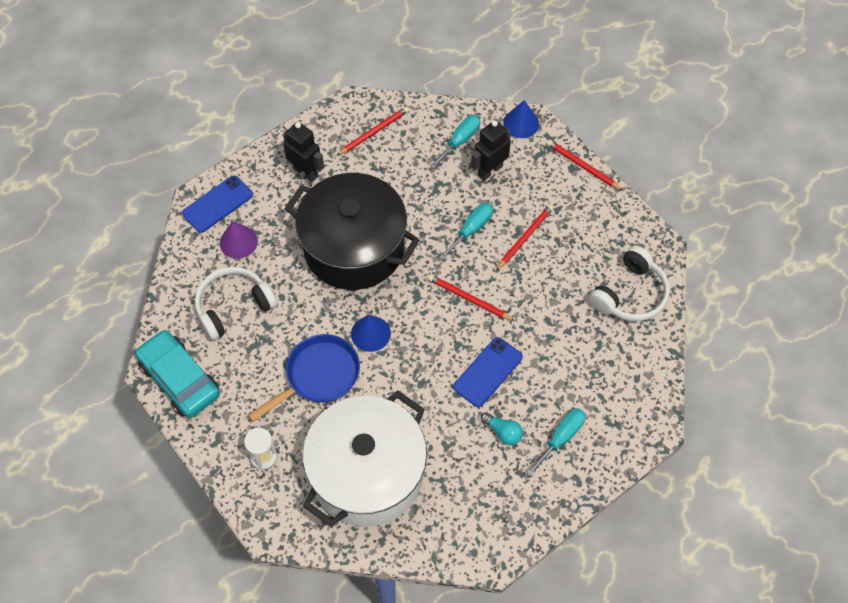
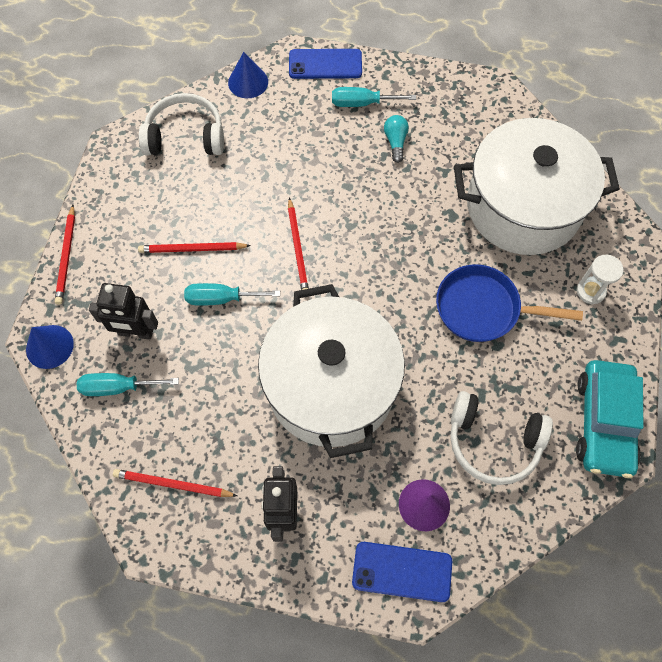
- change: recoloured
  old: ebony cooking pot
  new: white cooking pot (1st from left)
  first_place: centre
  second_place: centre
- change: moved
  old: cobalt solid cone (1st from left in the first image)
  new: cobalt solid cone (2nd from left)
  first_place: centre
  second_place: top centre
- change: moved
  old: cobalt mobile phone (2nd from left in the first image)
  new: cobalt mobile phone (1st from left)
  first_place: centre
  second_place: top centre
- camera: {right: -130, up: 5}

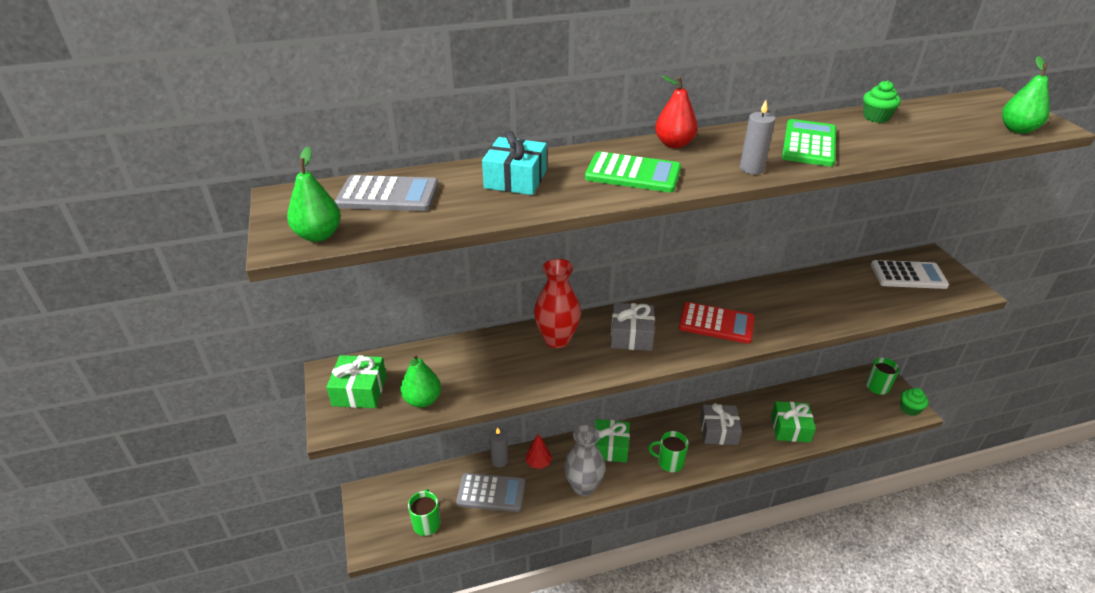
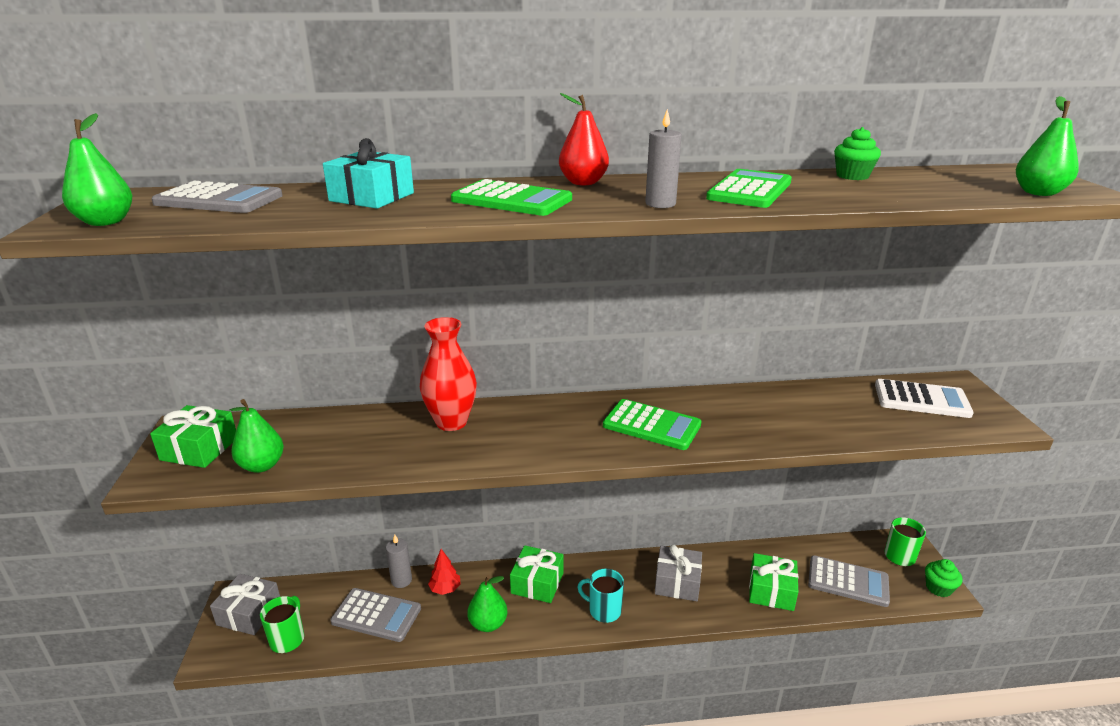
- change: recoloured
  old: red adding machine
  new: leaf-green adding machine (2nd from left)
  first_place: centre
  second_place: centre
- change: moved
  old: gray present (1st from left)
  first_place: centre
  second_place: bottom left
- change: replaced
  old: gray flower vase
  new: leaf-green toy pear (3rd from left)
  first_place: bottom centre
  second_place: bottom centre
- change: recoloured
  old: leaf-green mug (2nd from left)
  new: turquoise mug
  first_place: bottom centre
  second_place: bottom centre
- change: added
  new: gray adding machine (3rd from left)
  second_place: bottom right
- camera: {right: 10, up: -10}

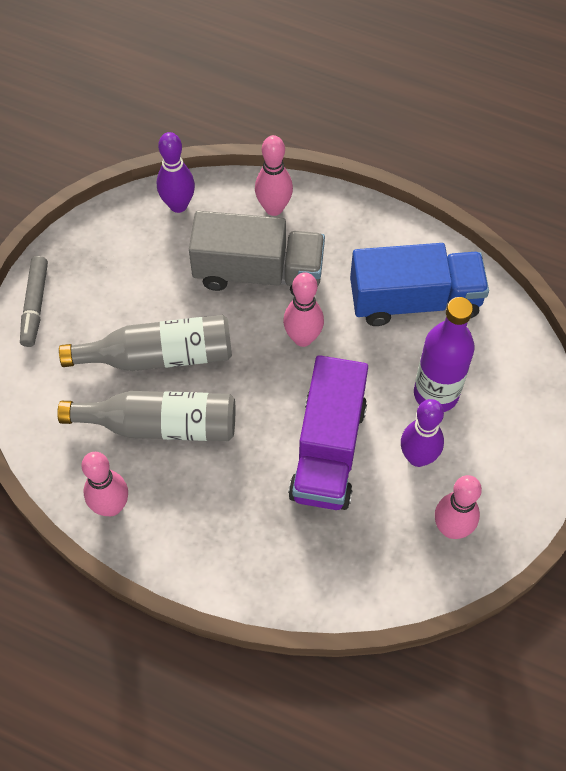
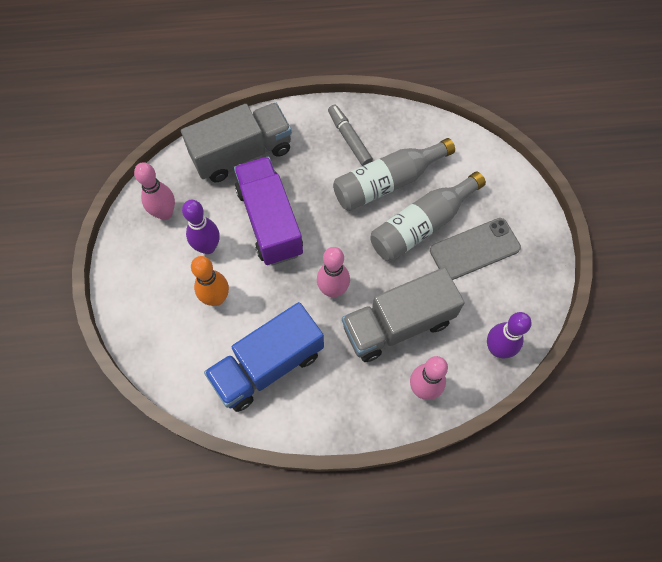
- change: moved
  old: gray felt pen
  first_place: middle left
  second_place: top centre
- change: replaced
  old: royal purple bottle
  new: orange bowling pin
  first_place: middle right
  second_place: middle left
- change: removed
  old: rose-pink bowling pin (1st from left)
  first_place: middle left
- change: added
  new: gray lorry (1st from left)
  second_place: top centre
- change: added
  new: gray mobile phone
  second_place: middle right
- camera: {right: 150, up: 5}

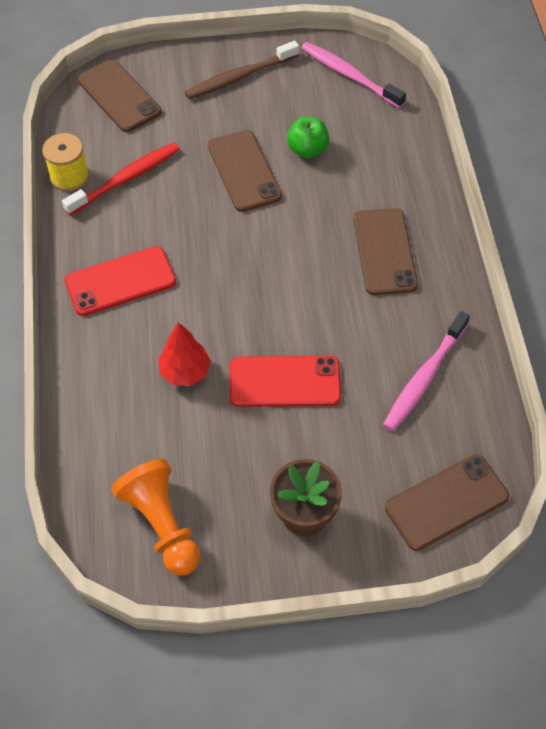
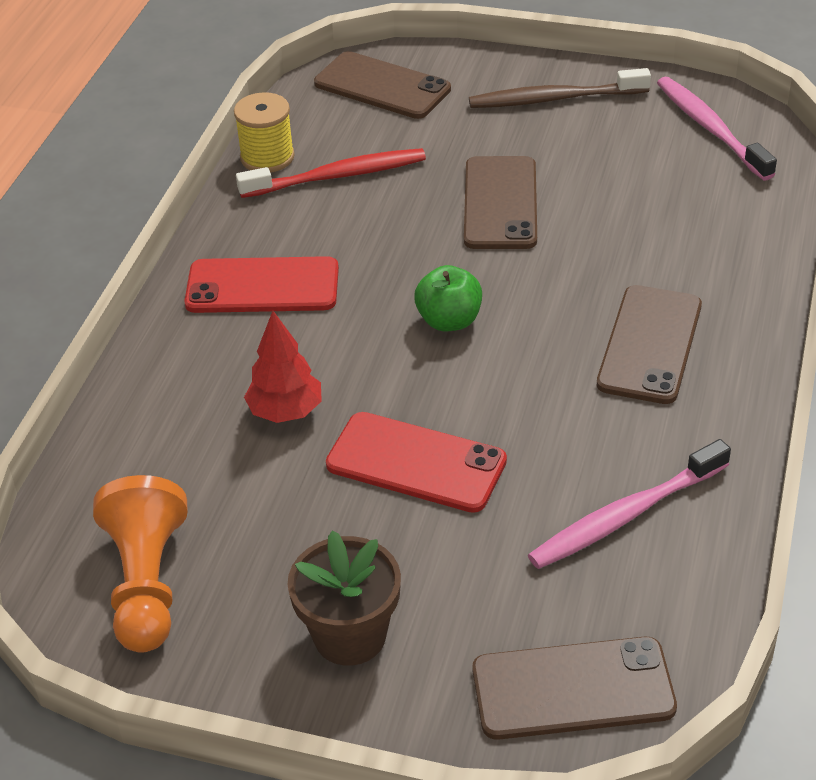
- change: turned
  old: russet mobile phone (1st from left)
  first_place: top left
  second_place: top centre
  degrees: -45
- change: moved
  old: leaf-green apple
  first_place: top centre
  second_place: centre
- camera: {right: 25, up: -15}

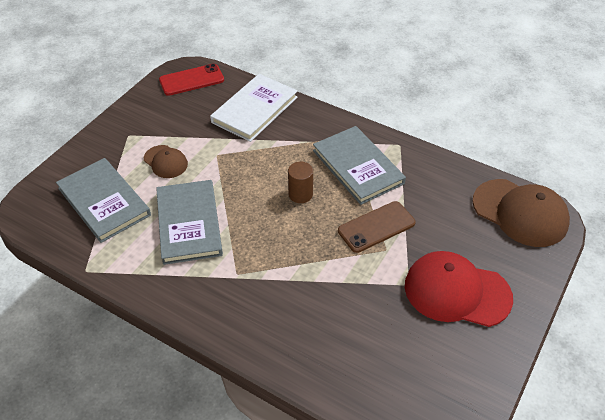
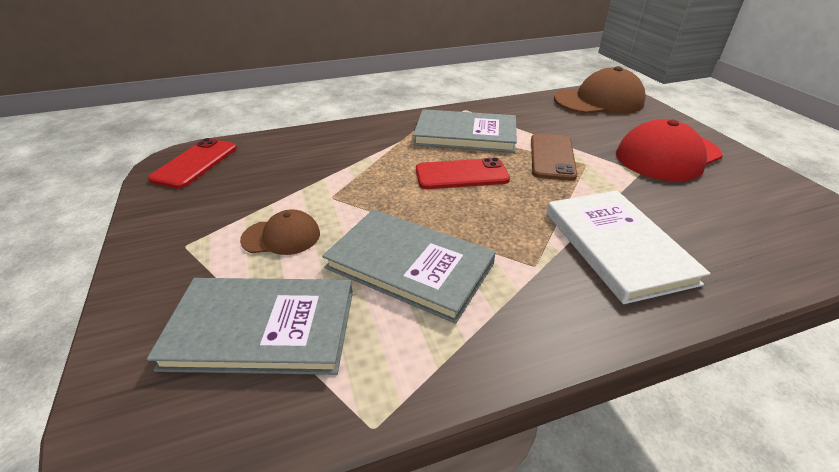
- change: moved
  old: white hardback
  first_place: top centre
  second_place: middle right
- change: replaced
  old: russet cylinder shape
  new: red mobile phone (2nd from left)
  first_place: centre
  second_place: centre
- camera: {right: -50, up: -10}

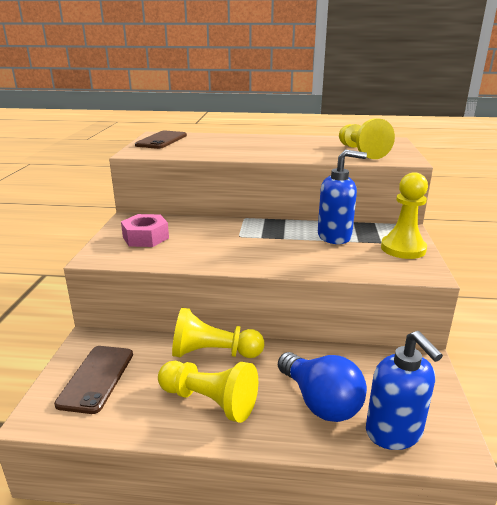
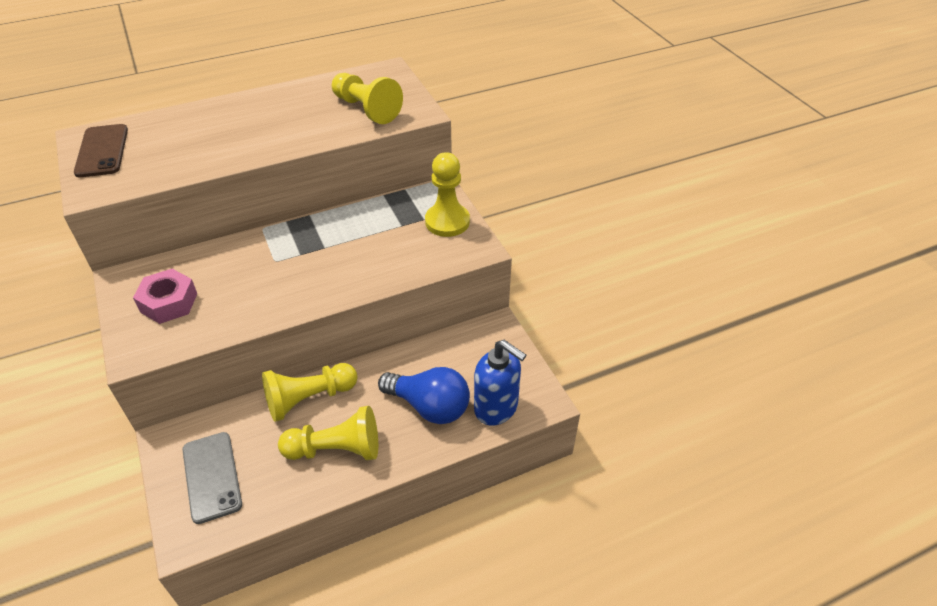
- change: removed
  old: cobalt soap dispenser (1st from left)
  first_place: middle right
- change: recoloured
  old: russet mobile phone (1st from left)
  new: gray mobile phone
  first_place: bottom left
  second_place: bottom left
- camera: {right: -30, up: 20}

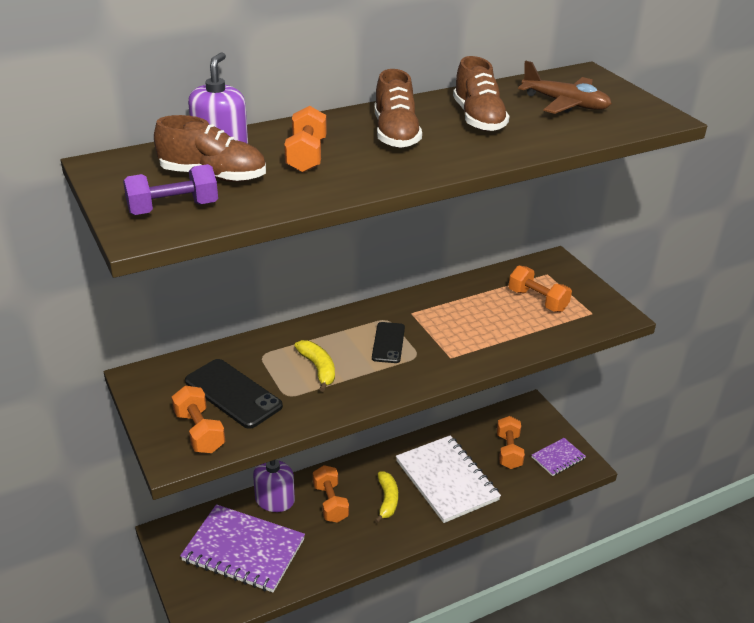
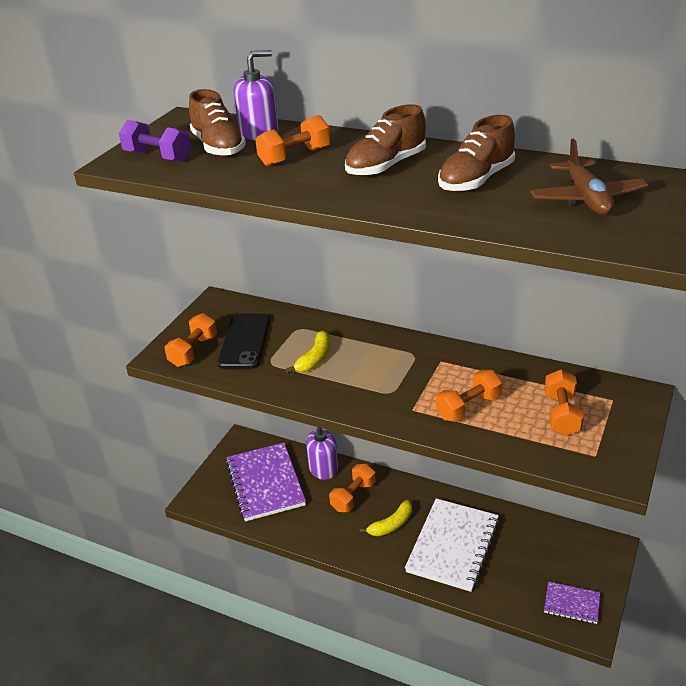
- change: removed
  old: ebony mobile phone (2nd from left)
  first_place: centre
- change: moved
  old: orange hand weight (4th from left)
  first_place: bottom right
  second_place: middle right
- camera: {right: 55, up: 0}

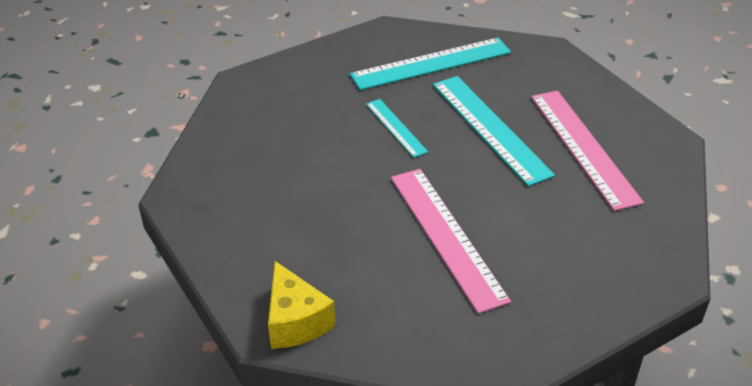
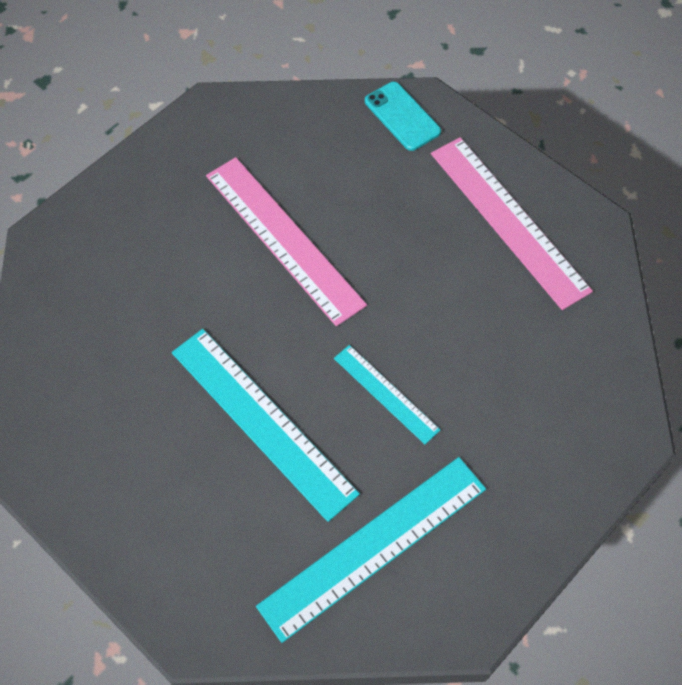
- change: moved
  old: rose-pink measuring stick (2nd from left)
  first_place: middle right
  second_place: top right
- change: replaced
  old: bright yellow cheese wedge
  new: turquoise mobile phone
  first_place: bottom centre
  second_place: top centre
- camera: {right: 165, up: 20}

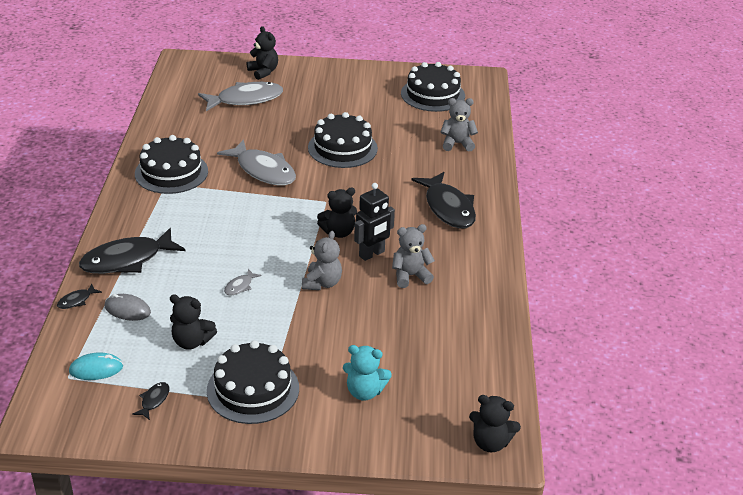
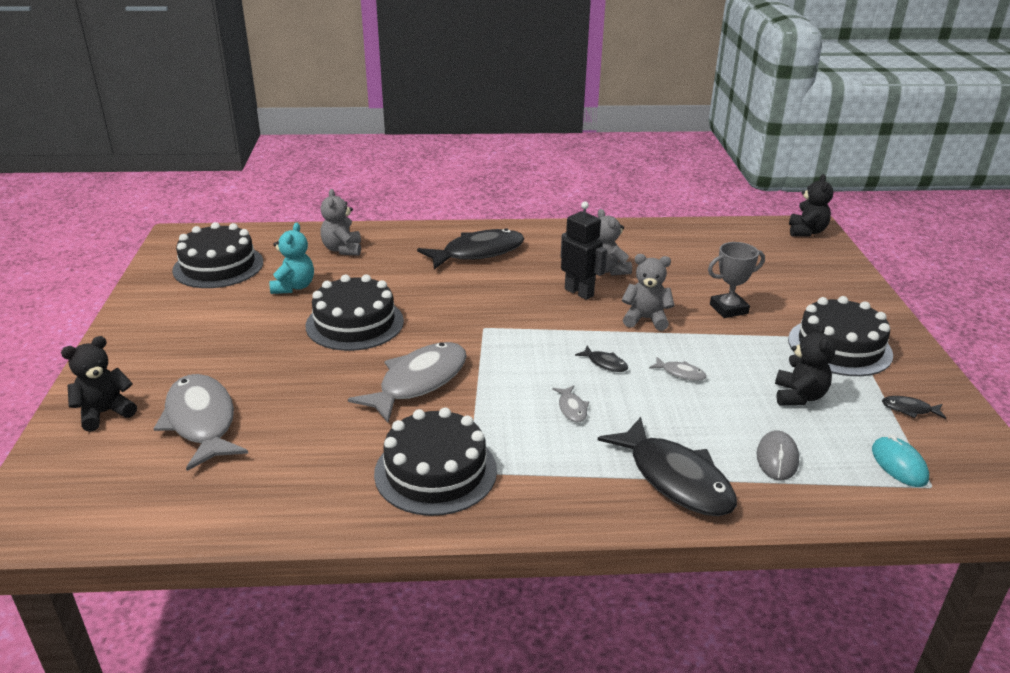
- change: removed
  old: ebony stuffed bear (3rd from left)
  first_place: centre
- change: moved
  old: ebony fish figure (1st from left in the first image)
  new: ebony fish figure (2nd from left)
  first_place: middle left
  second_place: centre
- change: moved
  old: turquoise stuffed bear
  first_place: bottom centre
  second_place: middle left
- change: added
  new: gray prize cup
  second_place: middle right
- change: added
  new: gray fish figure (3rd from left)
  second_place: centre
- camera: {right: -95, up: -5}

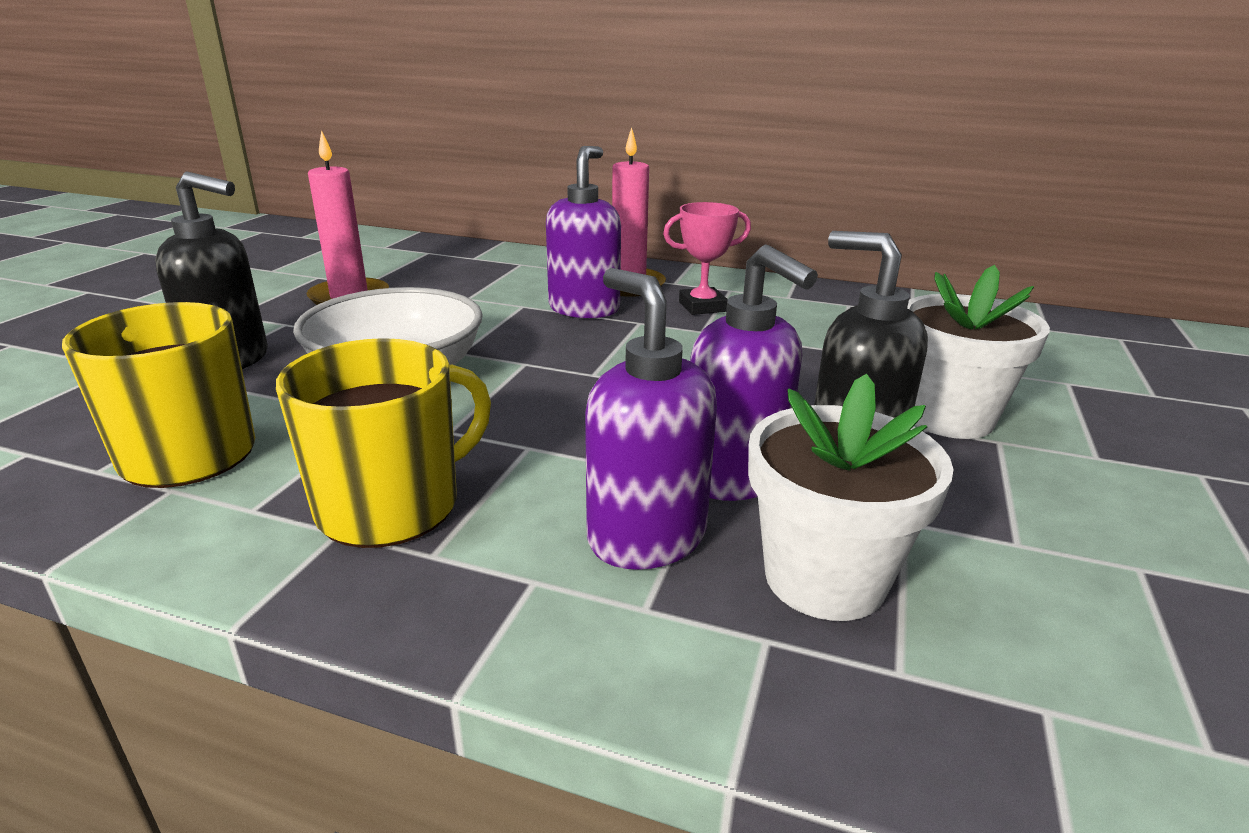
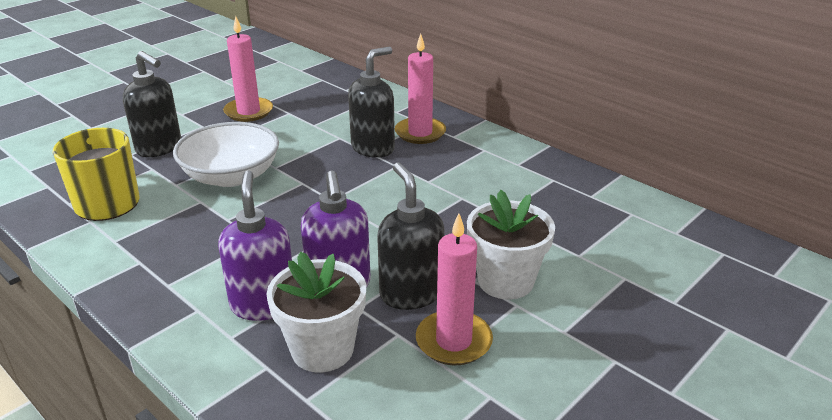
- change: recoloured
  old: royal purple soap dispenser (1st from left)
  new: ebony soap dispenser (2nd from left)
  first_place: top centre
  second_place: top centre
- change: removed
  old: rose-pink prize cup
  first_place: top centre
- change: removed
  old: bright yellow mug (2nd from left)
  first_place: middle left
- change: added
  new: rose-pink pillar candle (3rd from left)
  second_place: bottom centre
- camera: {right: 25, up: 5}

